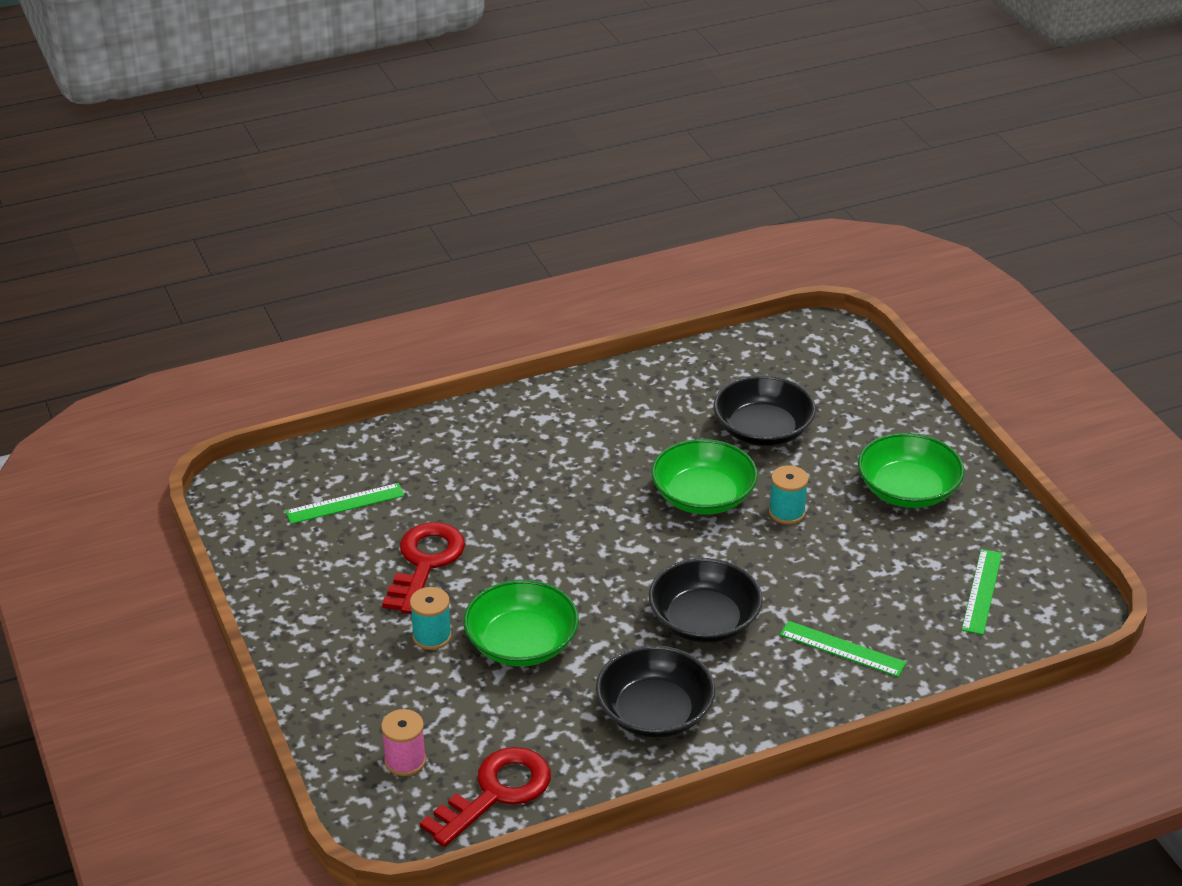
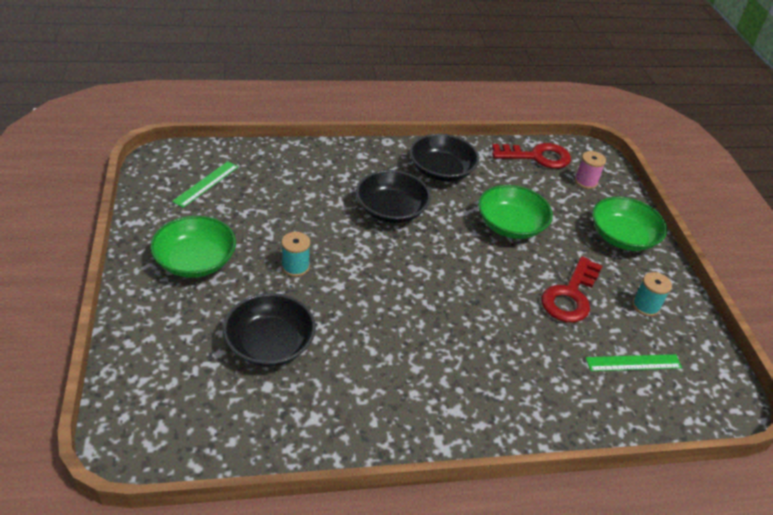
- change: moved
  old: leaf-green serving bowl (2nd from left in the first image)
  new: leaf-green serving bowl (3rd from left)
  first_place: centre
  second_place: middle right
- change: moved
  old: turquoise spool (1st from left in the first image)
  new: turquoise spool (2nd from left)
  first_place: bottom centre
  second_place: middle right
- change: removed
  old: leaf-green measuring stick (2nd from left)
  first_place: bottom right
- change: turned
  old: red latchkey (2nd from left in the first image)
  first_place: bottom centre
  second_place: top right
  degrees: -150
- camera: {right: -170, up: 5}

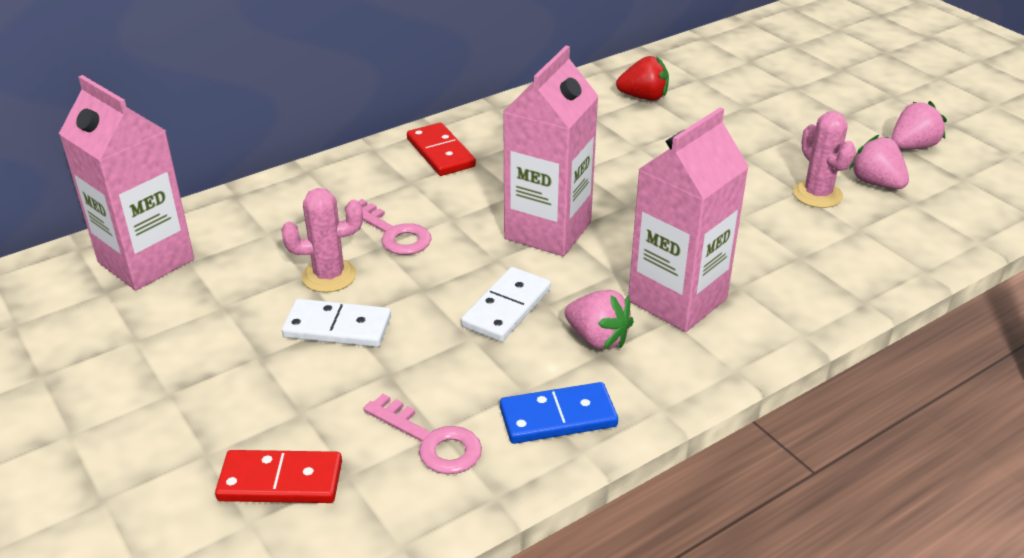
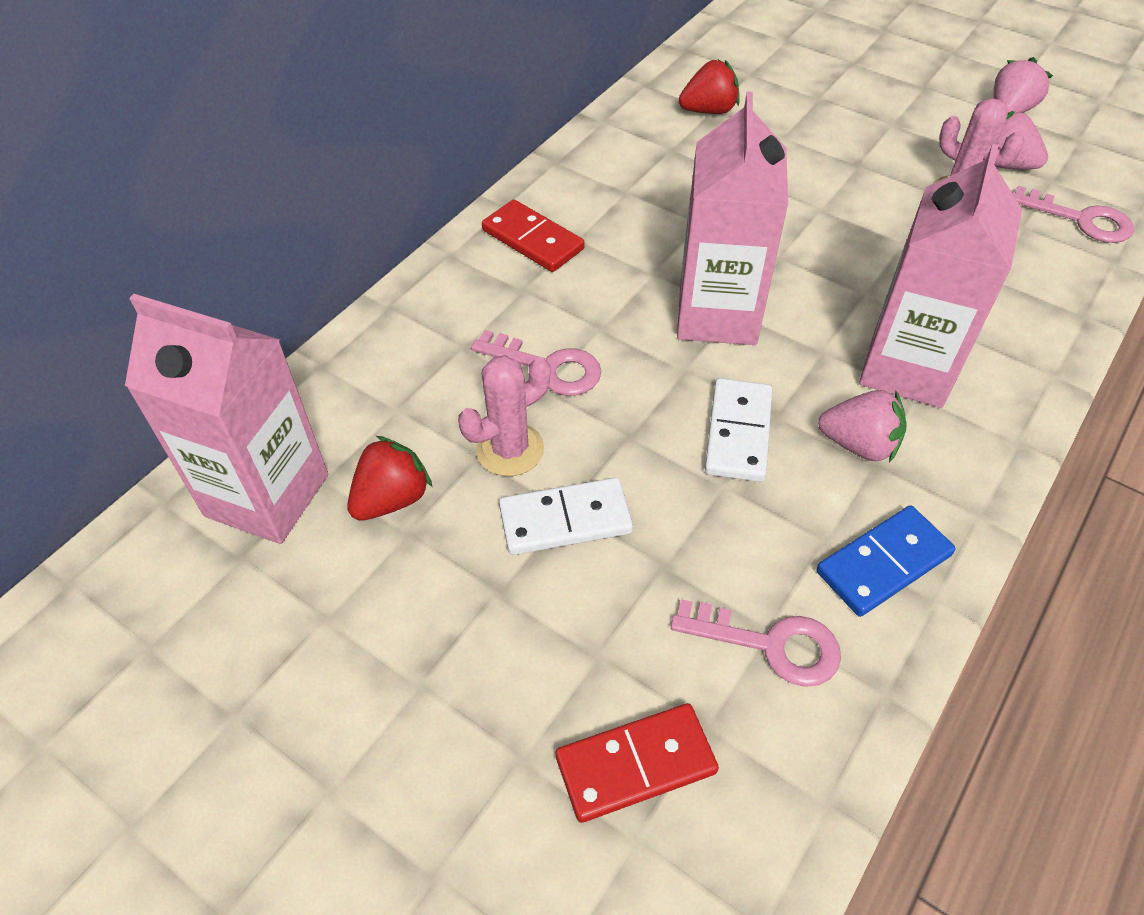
- change: added
  new: rose-pink latchkey (3rd from left)
  second_place: top right
- change: added
  new: red berry (1st from left)
  second_place: centre
- camera: {right: -20, up: 15}

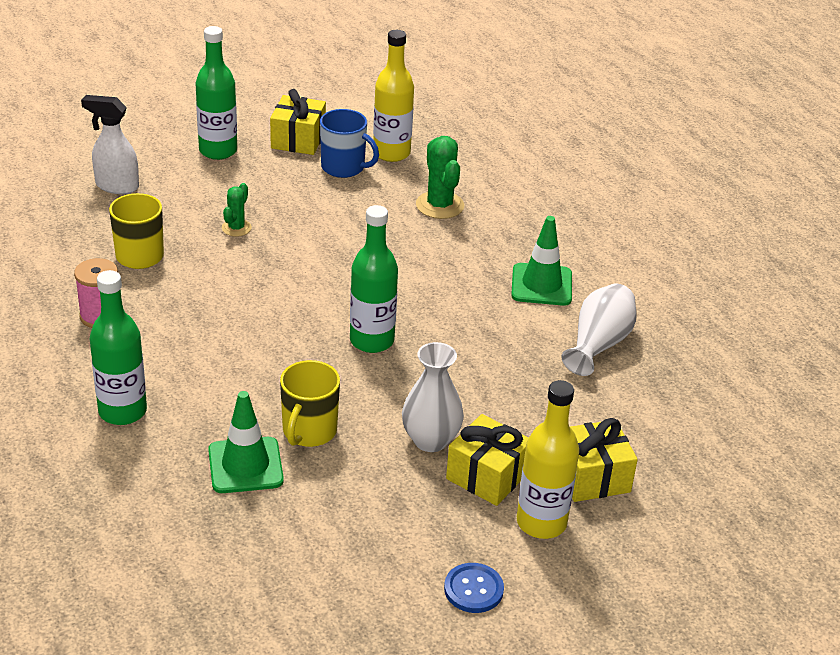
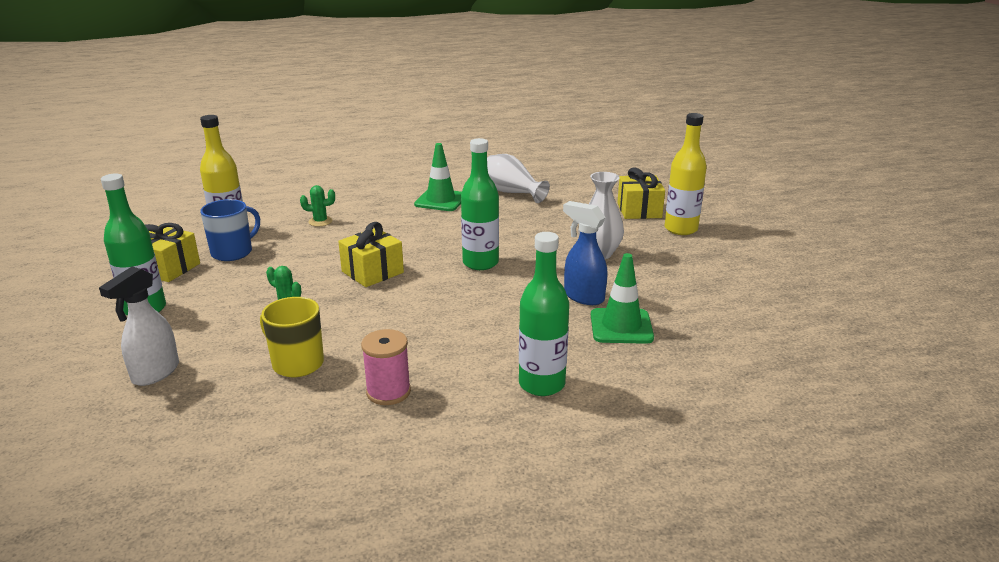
- change: resized
  old: leaf-green prickly plant (2nd from left)
  first_place: top centre
  second_place: middle left
  factor: 0.59
- change: replaced
  old: bright yellow mug (2nd from left)
  new: cobalt spray bottle
  first_place: centre
  second_place: centre
- change: moved
  old: bright yellow present (2nd from left)
  first_place: bottom centre
  second_place: centre
- change: removed
  old: cobalt shirt button
  first_place: bottom centre
- camera: {right: -75, up: -10}

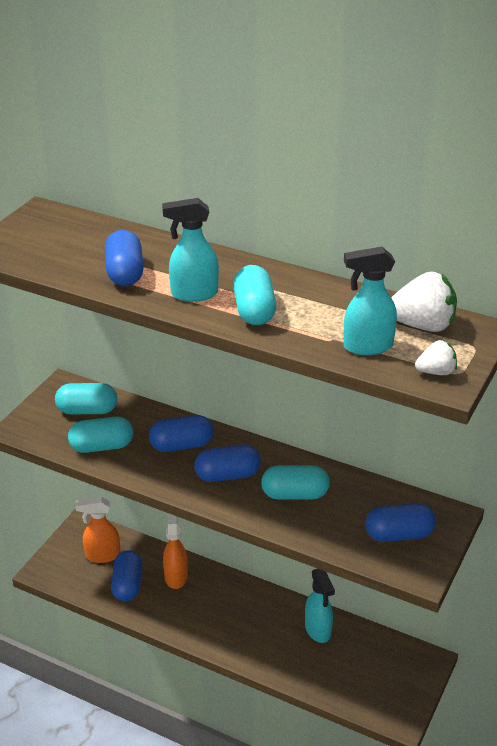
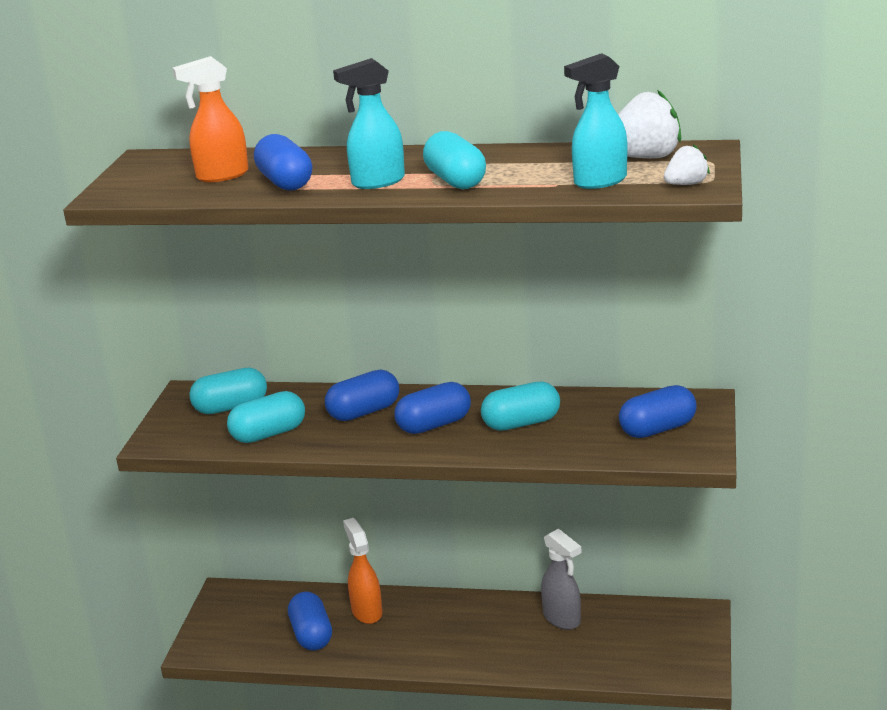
- change: moved
  old: orange spray bottle (1st from left)
  first_place: bottom left
  second_place: top left
- change: recoloured
  old: turquoise spray bottle (2nd from left)
  new: gray spray bottle
  first_place: bottom centre
  second_place: bottom centre
- camera: {right: -15, up: -10}

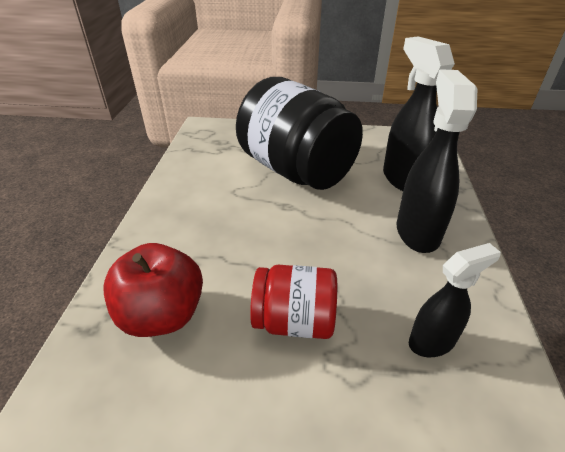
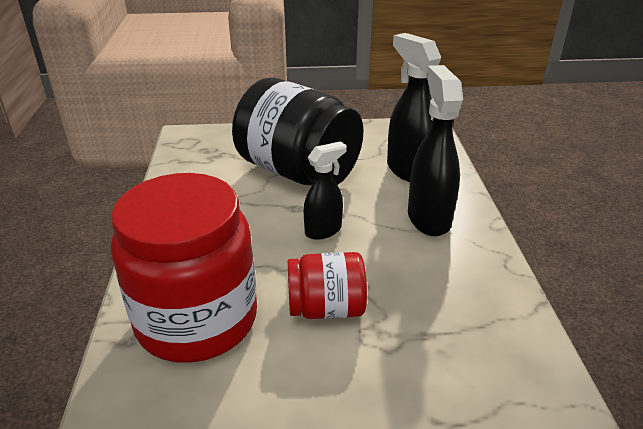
- change: replaced
  old: red apple
  new: red jam jar (1st from left)
  first_place: middle left
  second_place: middle left
- change: moved
  old: ebony spray bottle (3rd from left in the first image)
  new: ebony spray bottle (1st from left)
  first_place: middle right
  second_place: centre
- camera: {right: -10, up: -5}

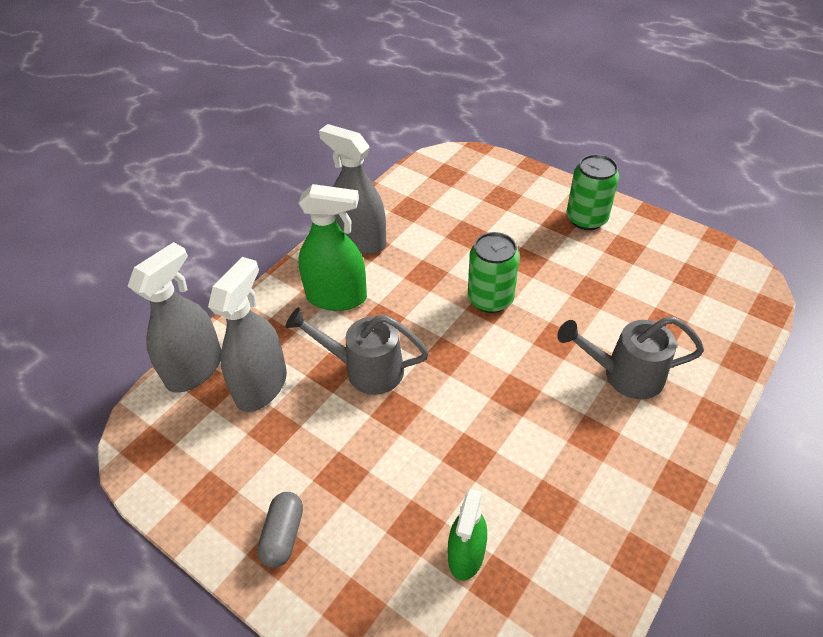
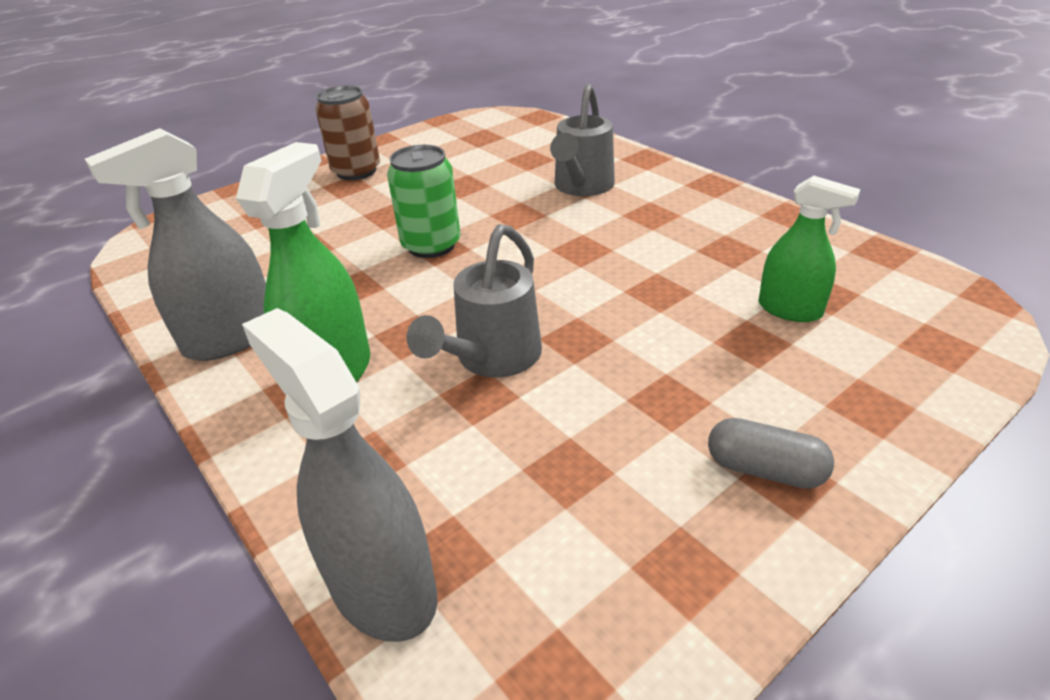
- change: recoloured
  old: leaf-green tin (2nd from left)
  new: russet tin
  first_place: top right
  second_place: top left
- change: removed
  old: gray spray bottle (2nd from left)
  first_place: middle left
- camera: {right: -75, up: -10}

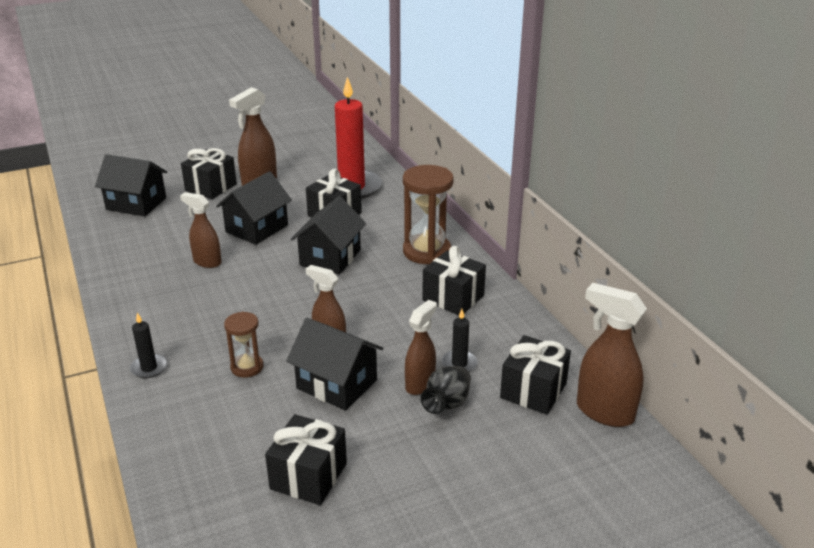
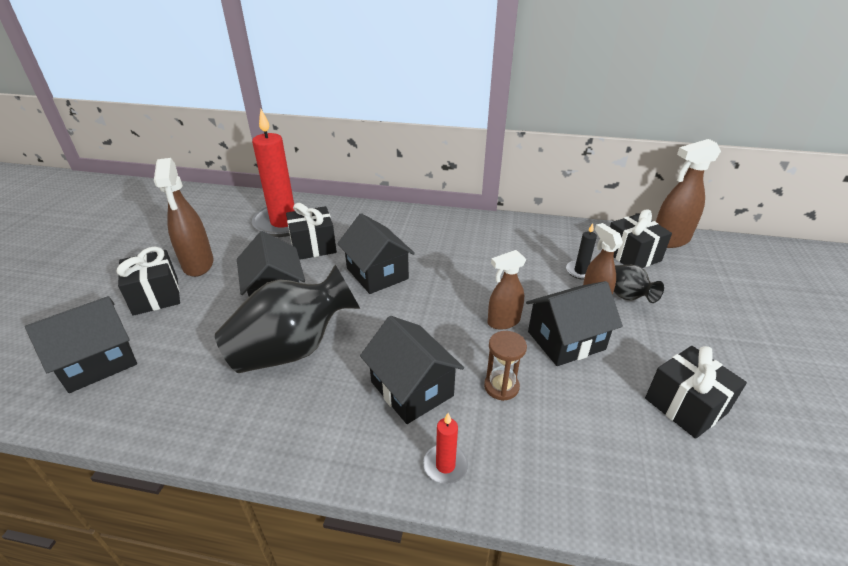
- change: removed
  old: russet sand timer (2nd from left)
  first_place: centre
- change: replaced
  old: russet spray bottle (1st from left)
  new: ebony flower vase (1st from left)
  first_place: middle left
  second_place: centre
- change: removed
  old: ebony present (4th from left)
  first_place: centre
- change: recoloured
  old: ebony pillar candle (1st from left)
  new: red pillar candle (2nd from left)
  first_place: middle left
  second_place: bottom centre
- change: added
  new: ebony toy house (4th from left)
  second_place: centre
- camera: {right: -55, up: 5}

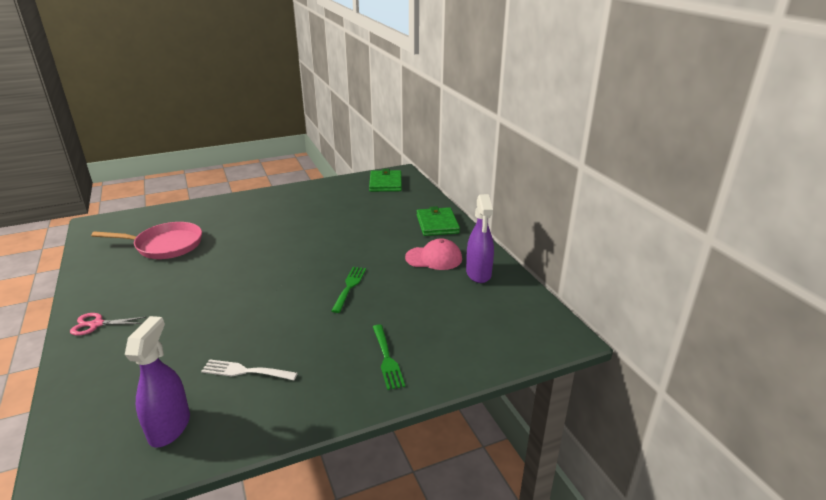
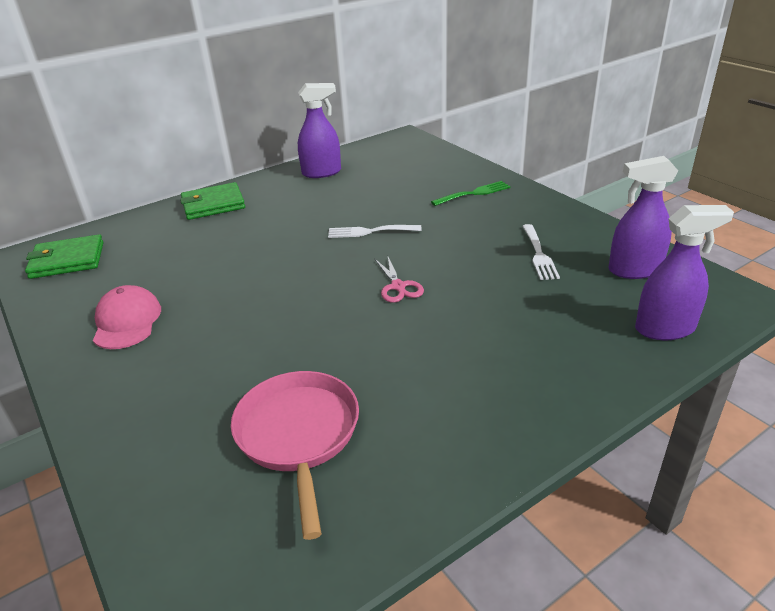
- change: moved
  old: rose-pink cap
  first_place: centre
  second_place: middle left
- change: recoloured
  old: leaf-green table fork (1st from left)
  new: white table fork (1st from left)
  first_place: centre
  second_place: centre
- change: moved
  old: rose-pink scissors
  first_place: middle left
  second_place: centre
- change: added
  new: royal purple spray bottle (3rd from left)
  second_place: middle right
- camera: {right: -100, up: 5}

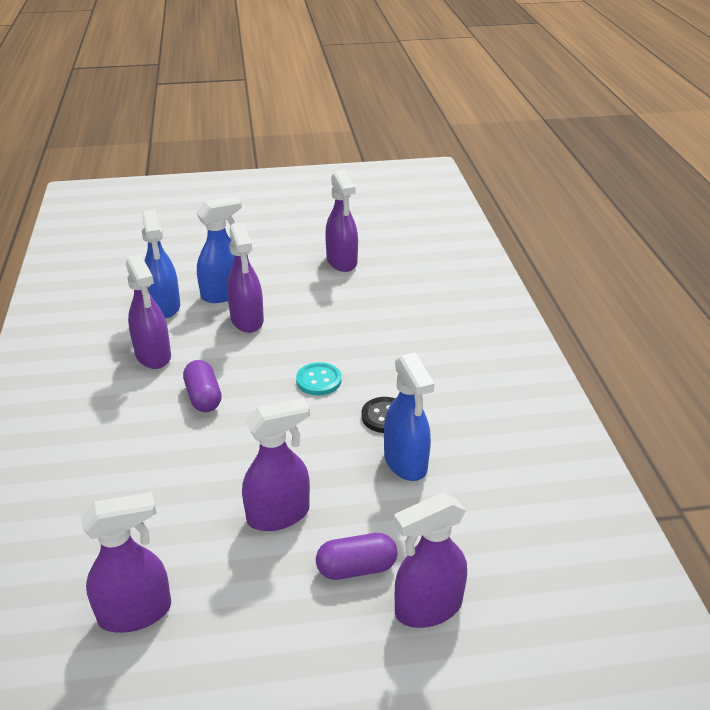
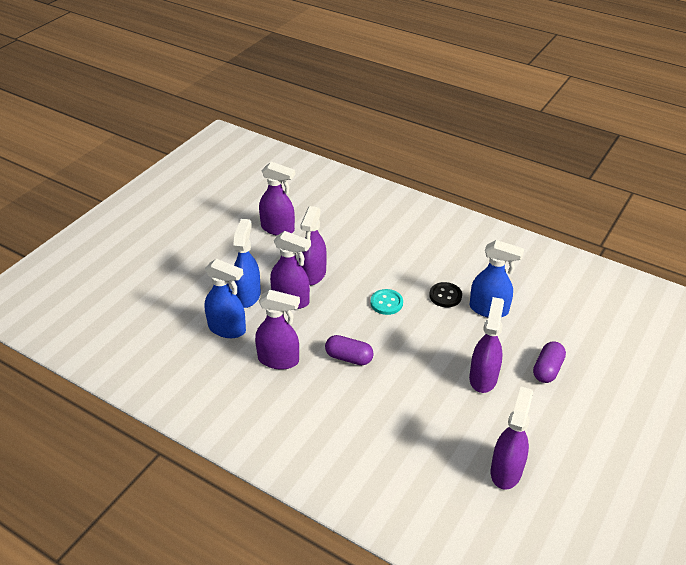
- change: moved
  old: royal purple spray bottle (6th from left in the first image)
  new: royal purple spray bottle (4th from left)
  first_place: bottom centre
  second_place: centre
- camera: {right: -50, up: 5}

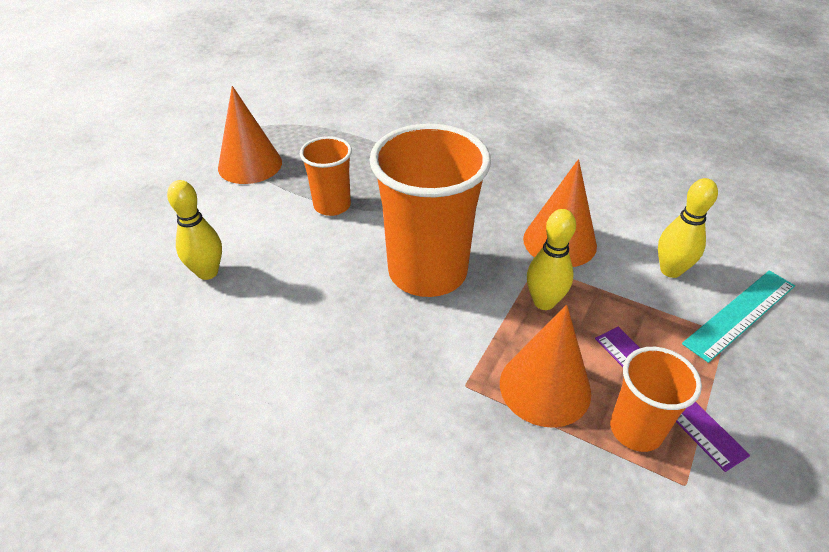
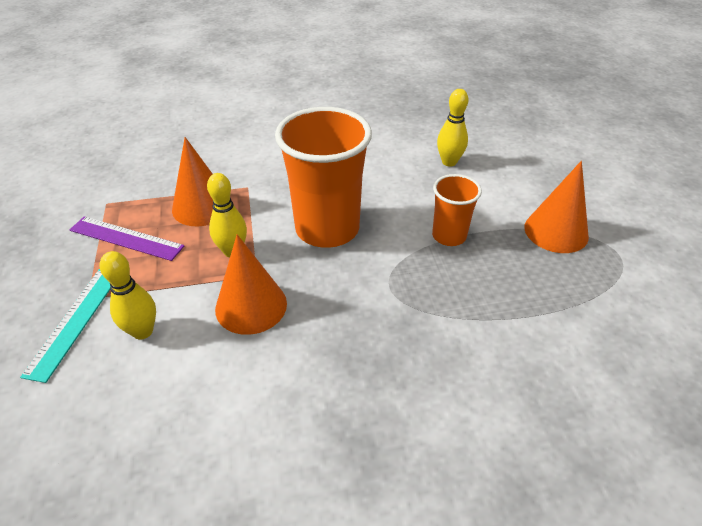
- change: removed
  old: orange beaker (3rd from left)
  first_place: bottom right
- camera: {right: 140, up: 0}

